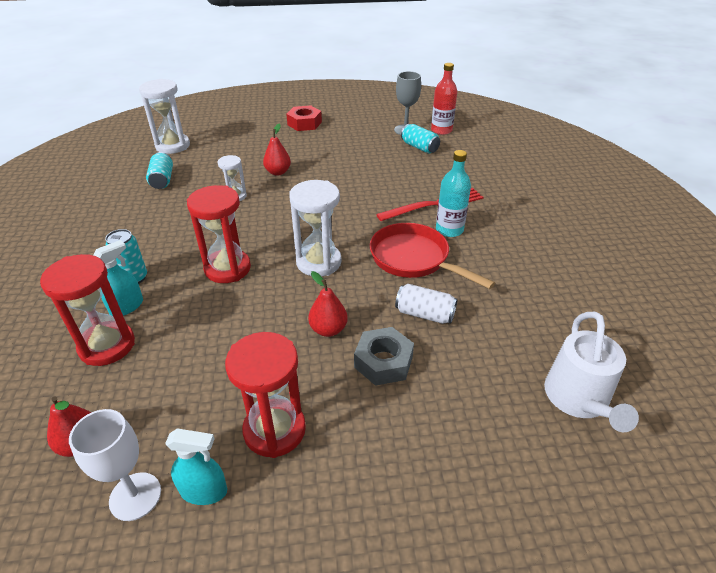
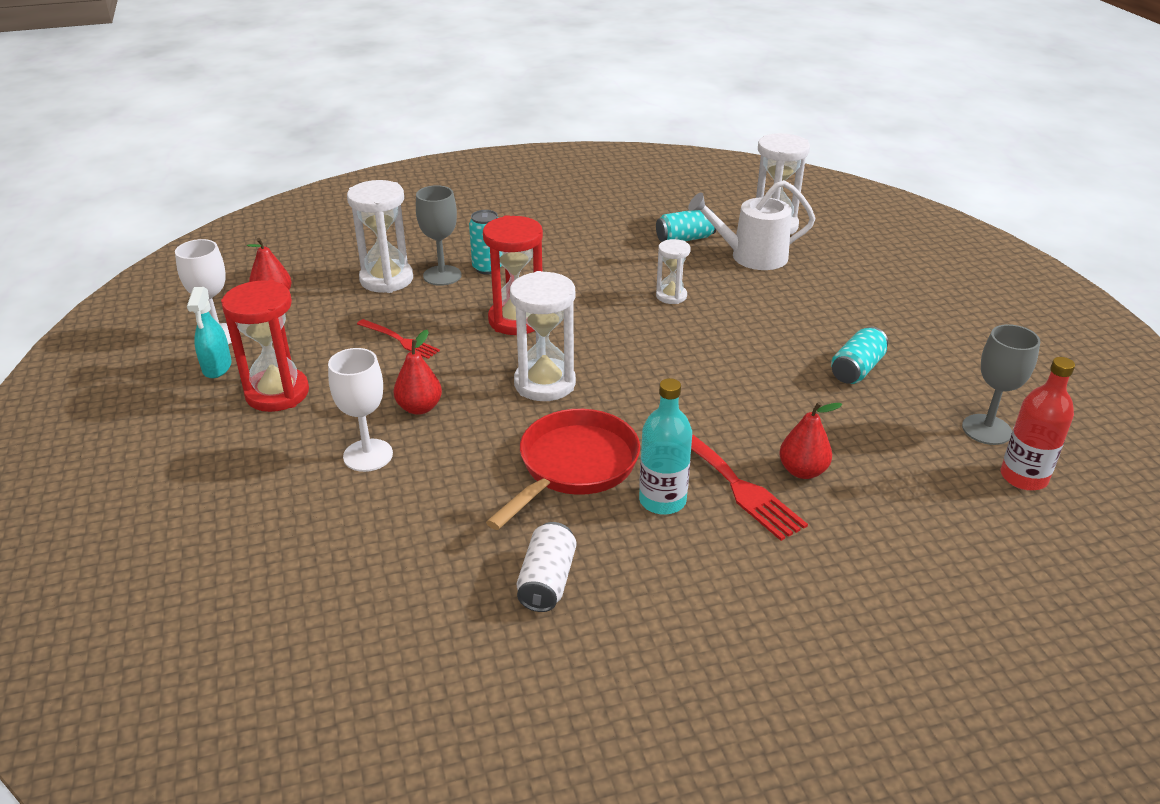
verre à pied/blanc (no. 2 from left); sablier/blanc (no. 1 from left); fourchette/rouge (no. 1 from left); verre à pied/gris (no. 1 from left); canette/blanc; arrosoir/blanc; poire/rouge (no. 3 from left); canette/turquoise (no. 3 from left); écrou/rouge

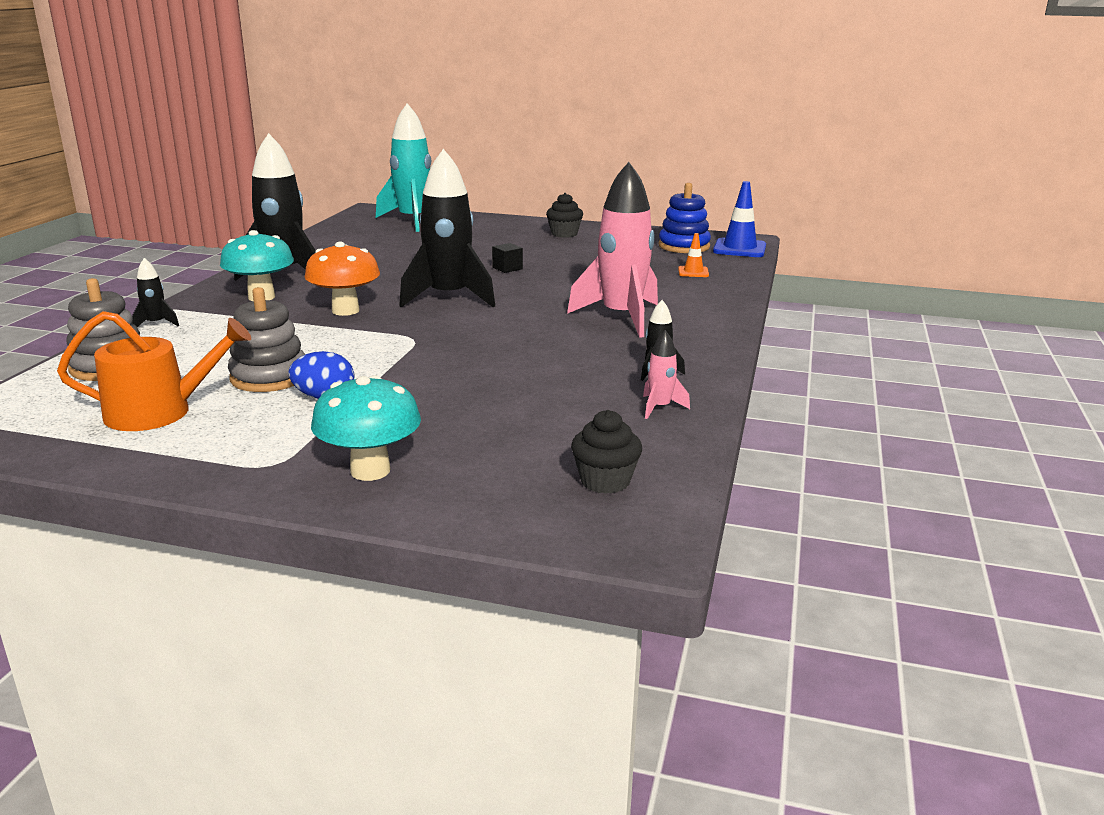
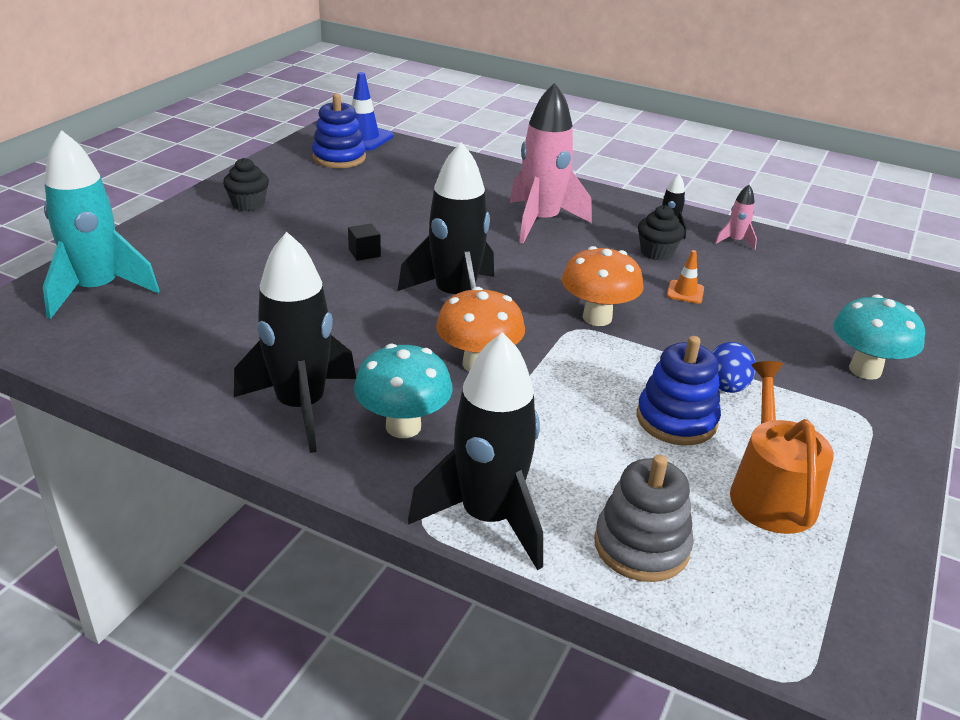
fusée/noir (no. 3 from left); champignon/orange (no. 2 from left); jouet à empiler/bleu (no. 2 from left); muffin/noir (no. 2 from left); cône de chantier/orange

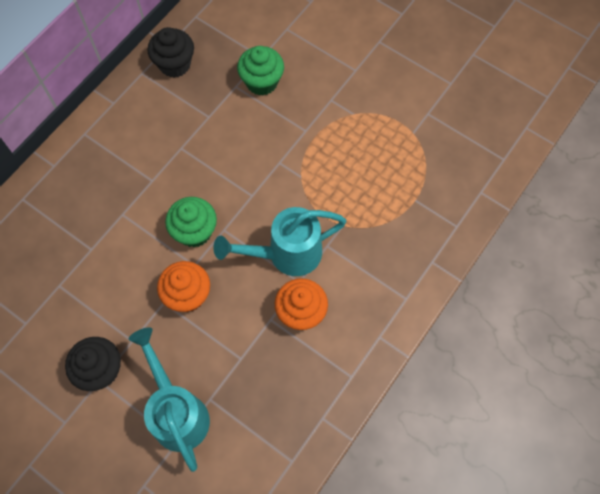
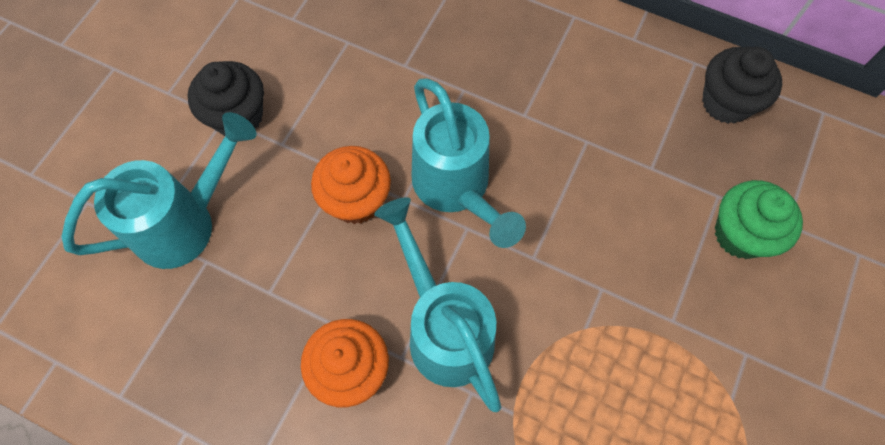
arrosoir/turquoise (no. 3 from left)

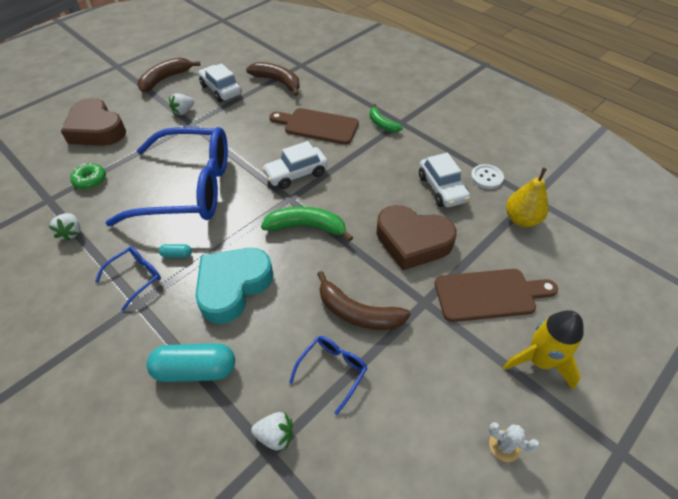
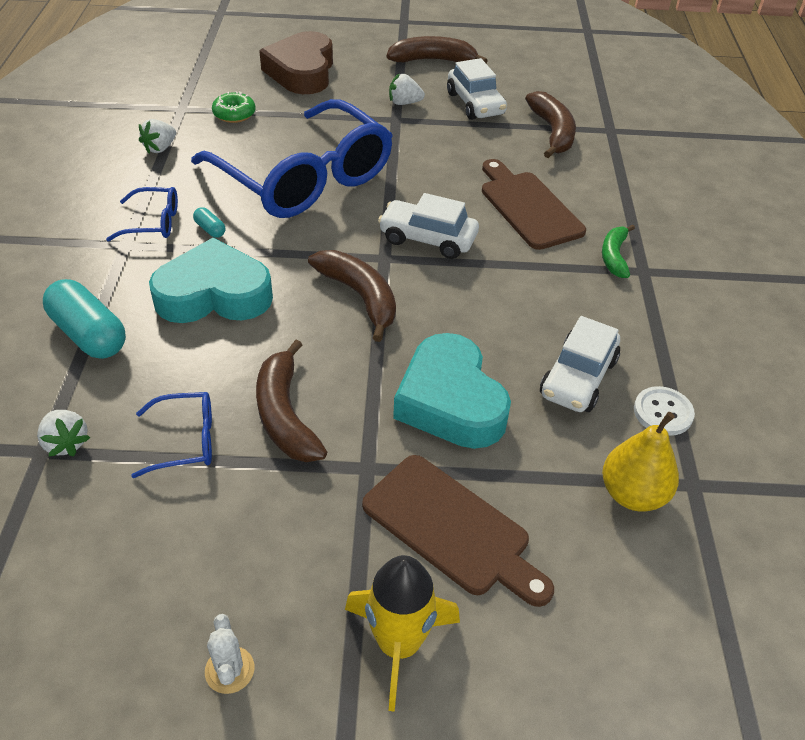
banane/marron (no. 2 from left); cœur/turquoise (no. 2 from left); voiture/blanc (no. 2 from left)

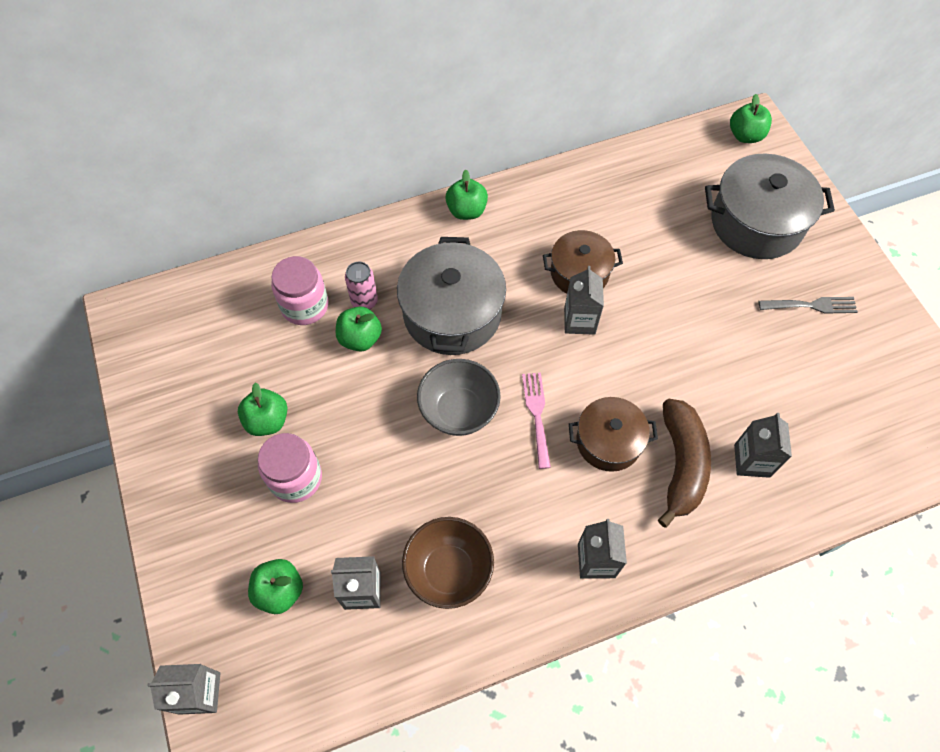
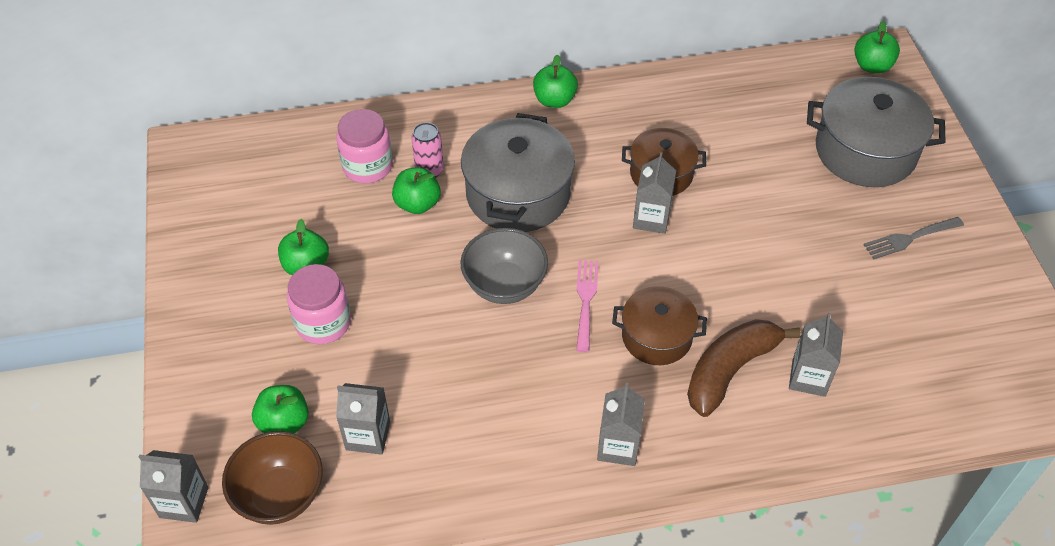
bol/marron; banane/marron; fourchette/gris

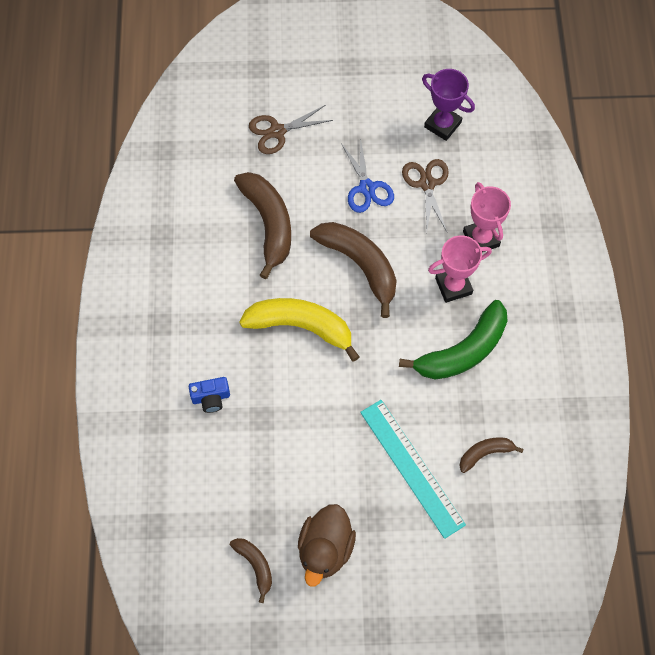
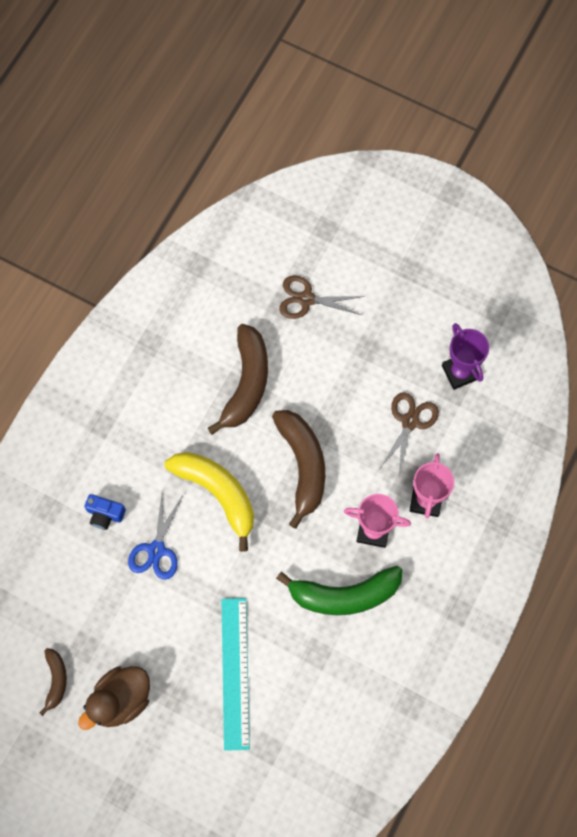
ciseaux/bleu; banane/marron (no. 4 from left in the first image)

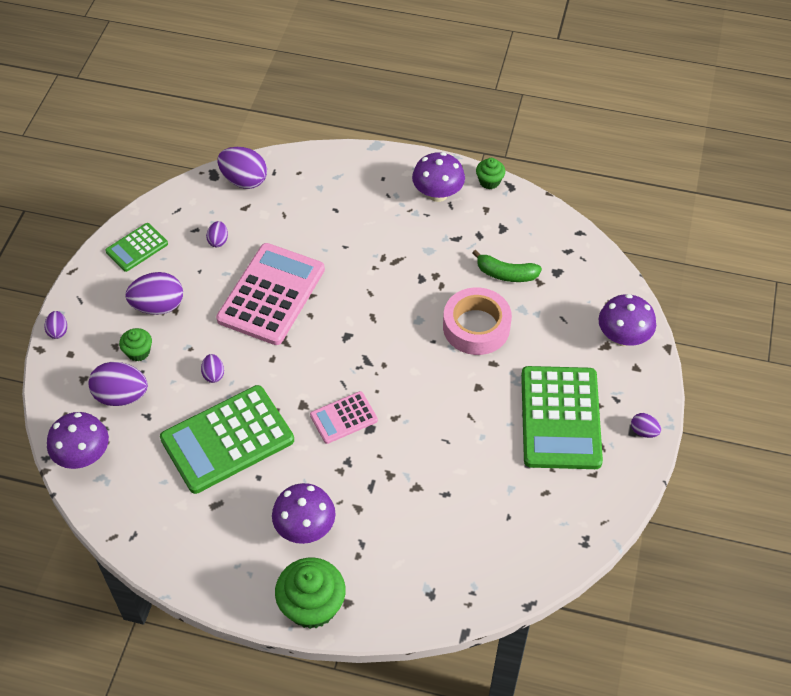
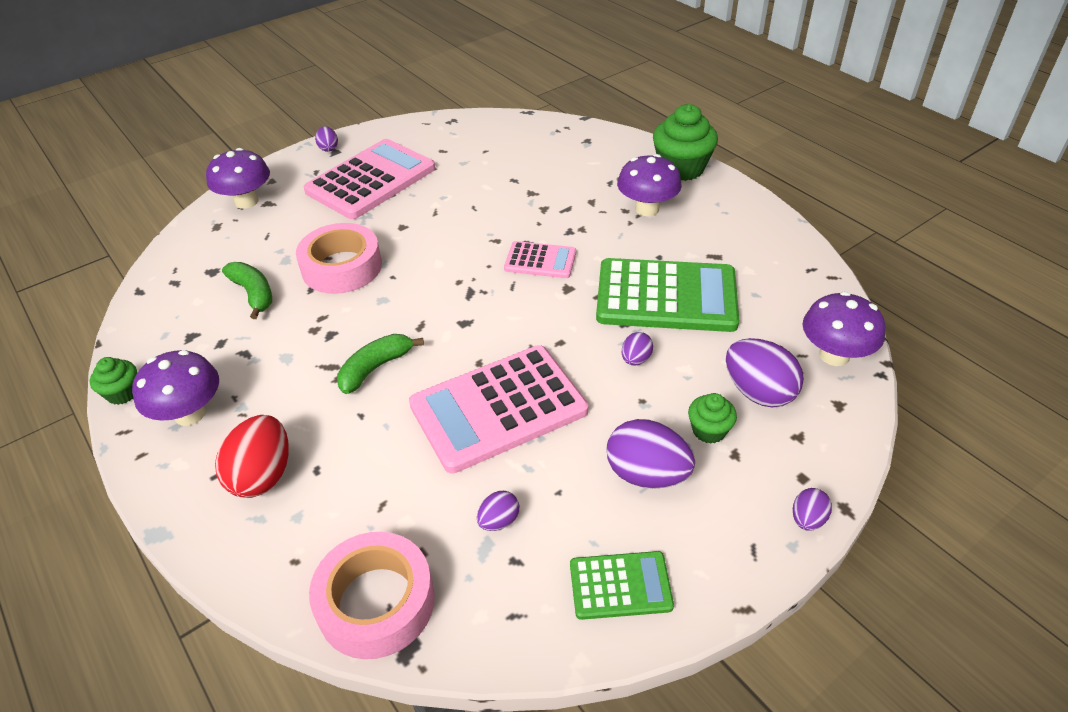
œuf/rouge; calculatrice/rose (no. 1 from left); ruban adhésif/rose (no. 2 from left); banane/vert (no. 2 from left)

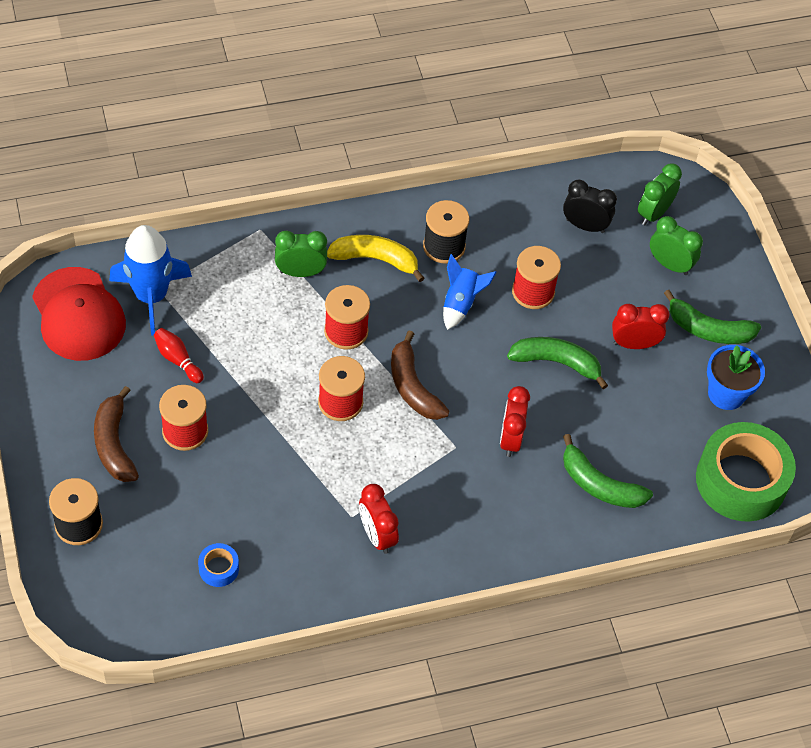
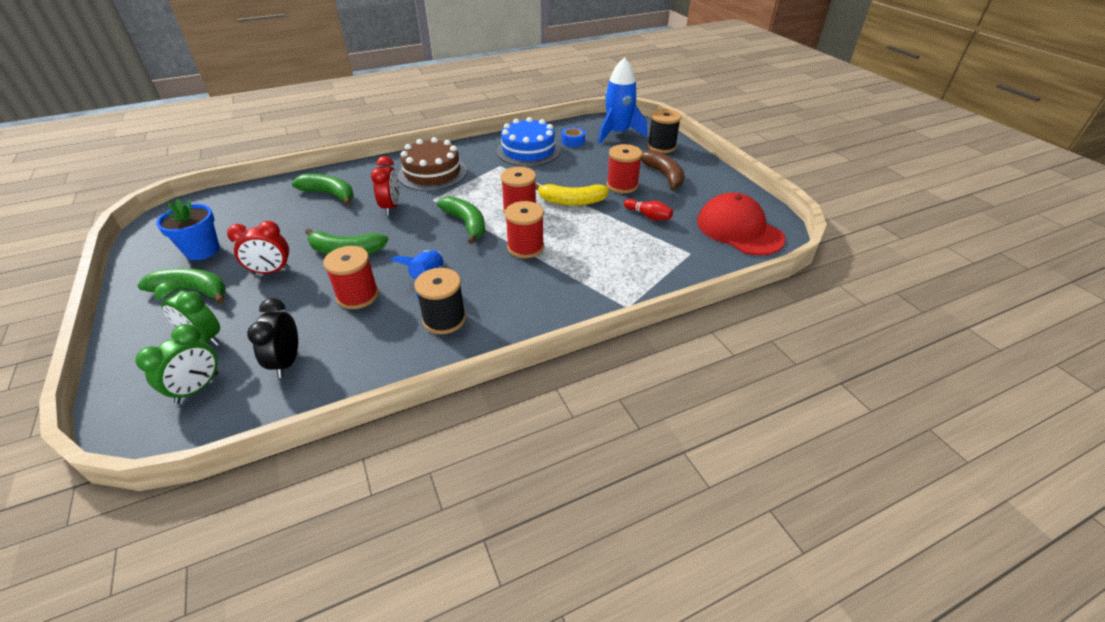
réveil/noir; gâteau/marron; banane/vert (no. 4 from left); gâteau/bleu; banane/jaune; fusée/bleu (no. 2 from left); réveil/vert (no. 1 from left in the first image); réveil/rouge (no. 1 from left in the first image); ruban adhésif/vert

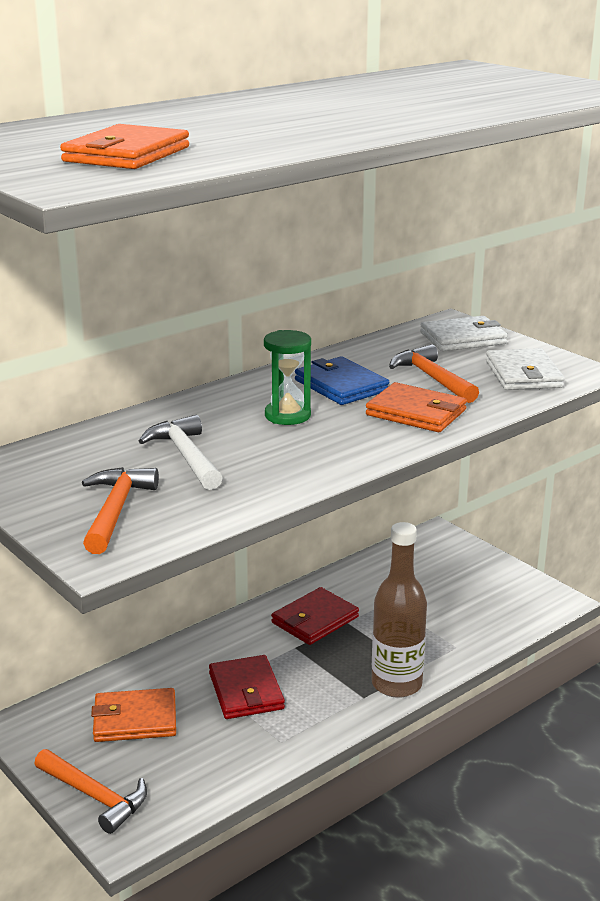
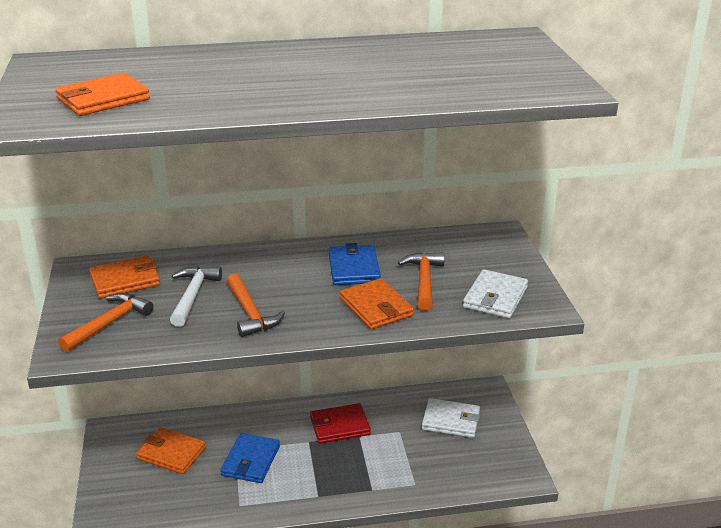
portefeuille/orange (no. 2 from left); portefeuille/bleu (no. 1 from left); marteau/orange (no. 2 from left); portefeuille/blanc (no. 1 from left); sablier/vert; bouteille/marron

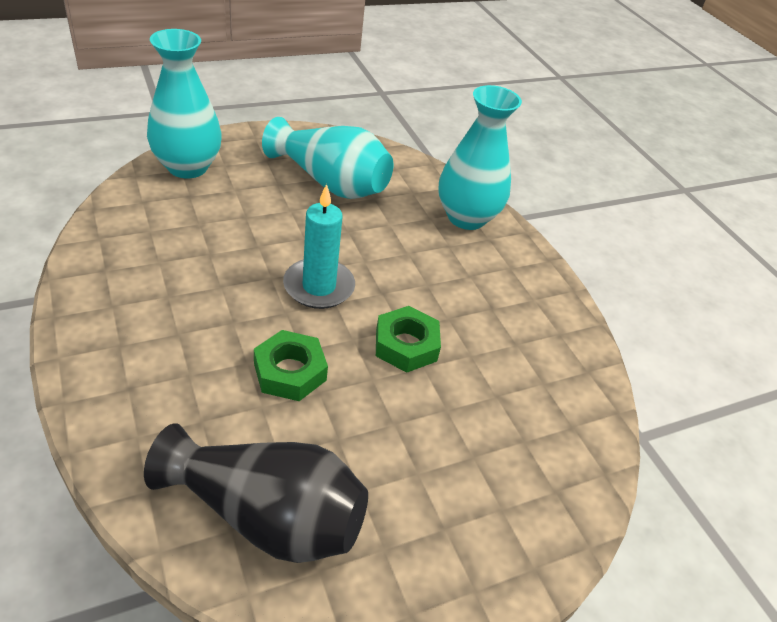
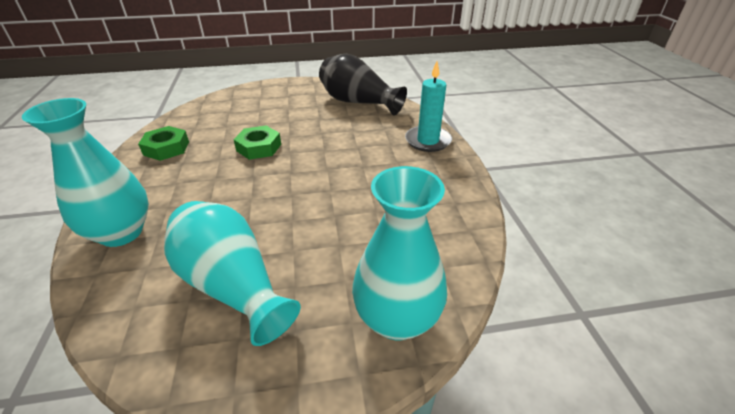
écrou/vert (no. 1 from left); bougie/turquoise

